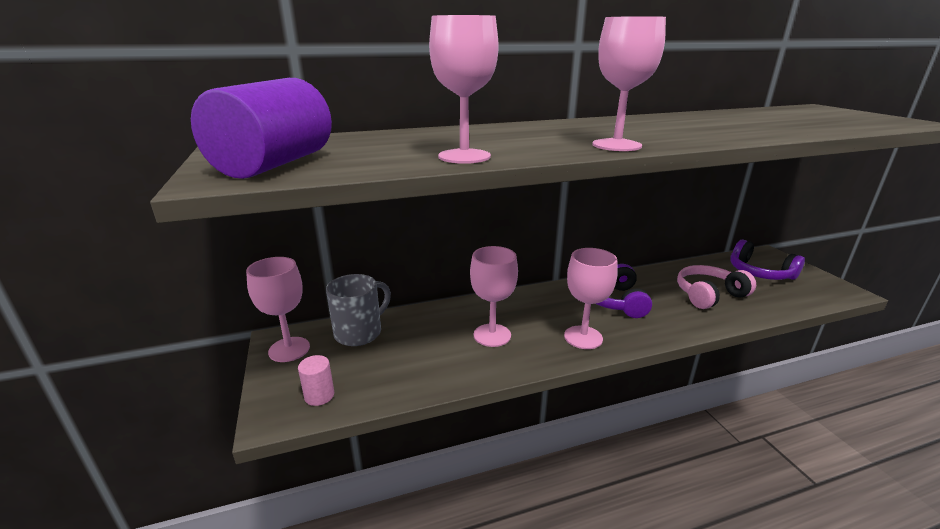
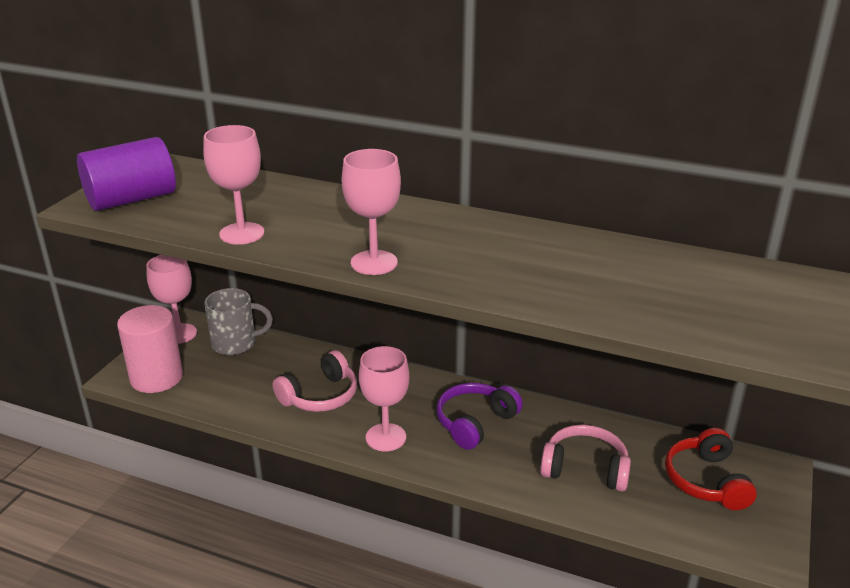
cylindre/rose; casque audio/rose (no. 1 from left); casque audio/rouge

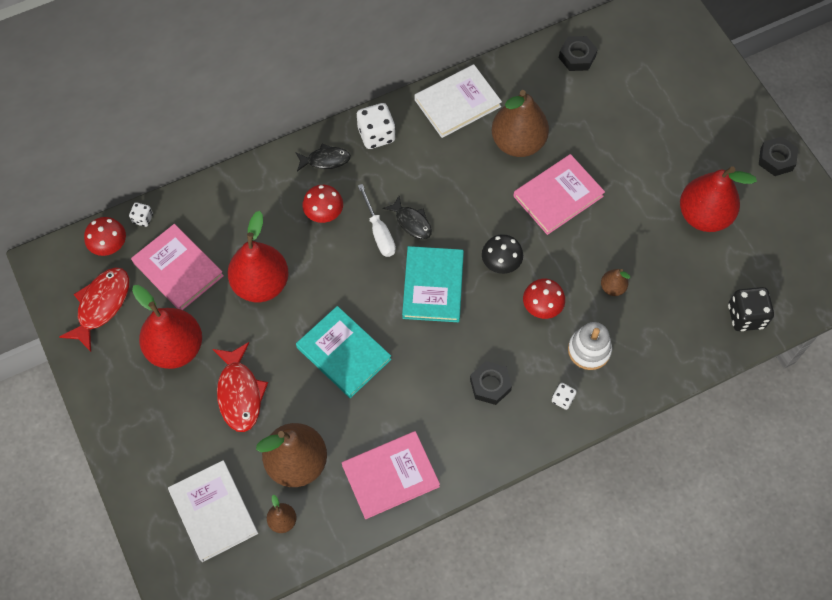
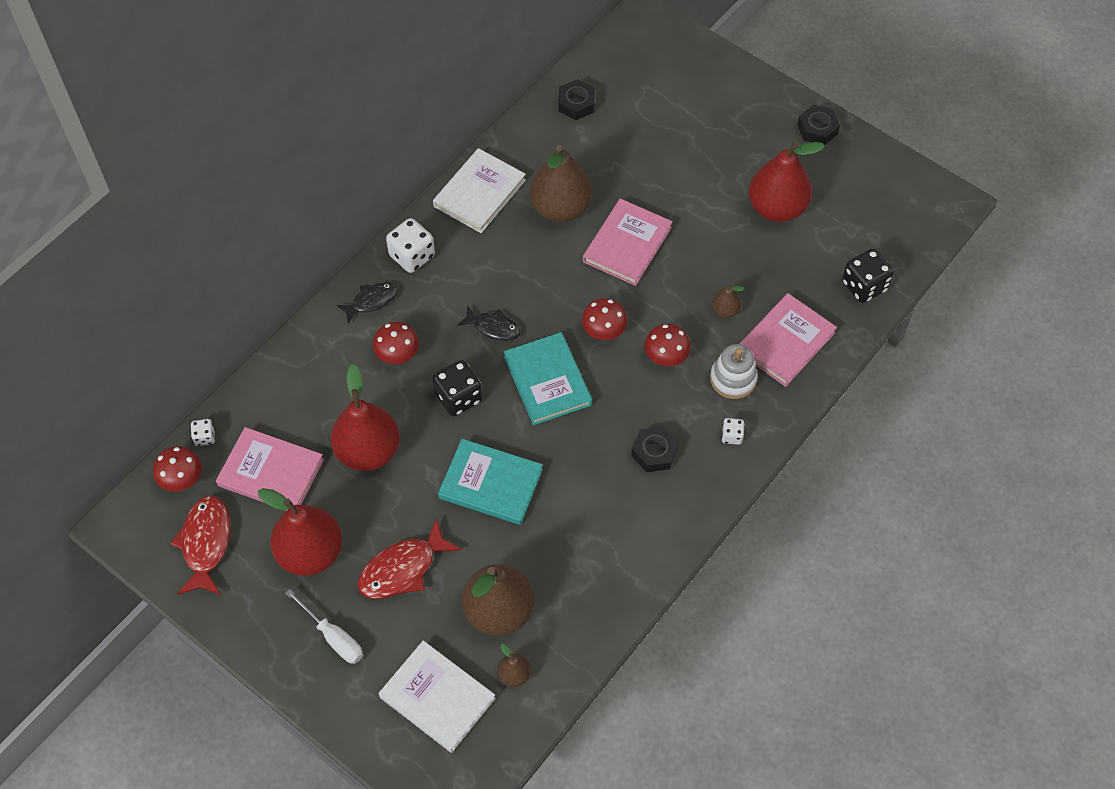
tournevis/blanc; poisson/rouge (no. 2 from left); dé/noir (no. 1 from left); champignon/rouge (no. 3 from left); livre/rose (no. 3 from left)

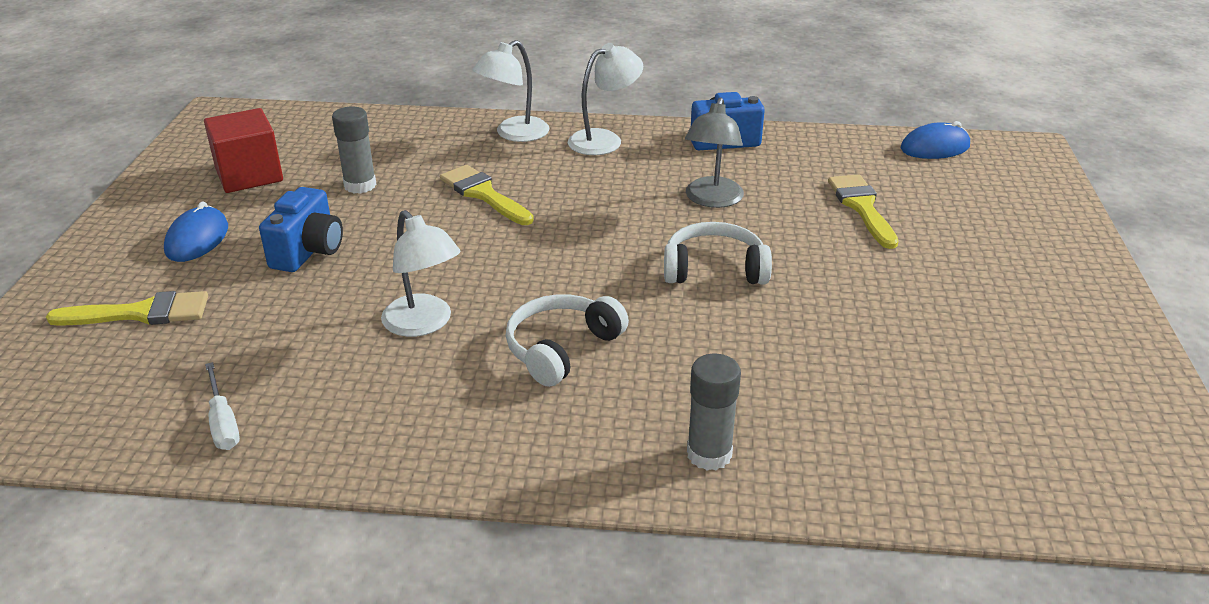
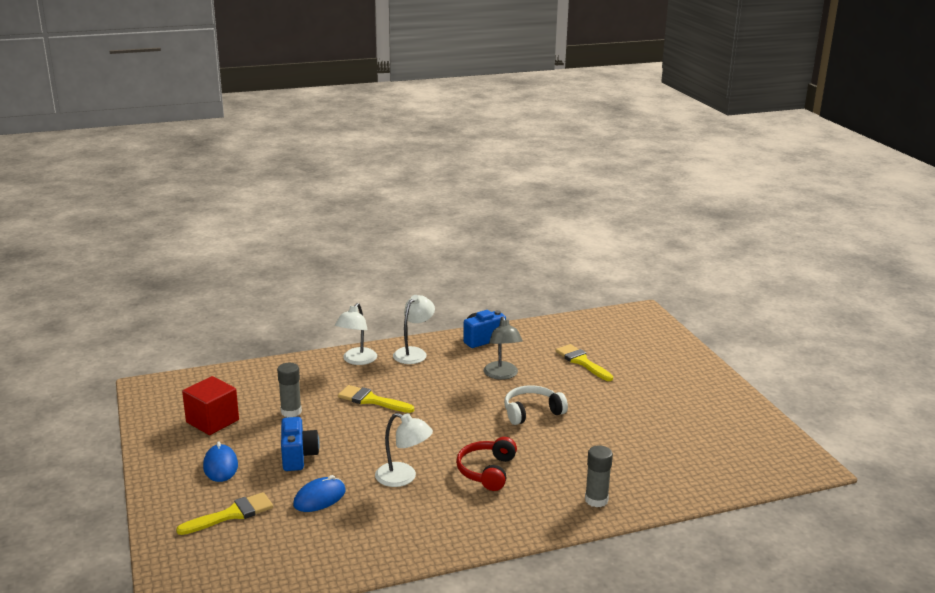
souris/bleu (no. 2 from left); casque audio/rouge; tournevis/blanc

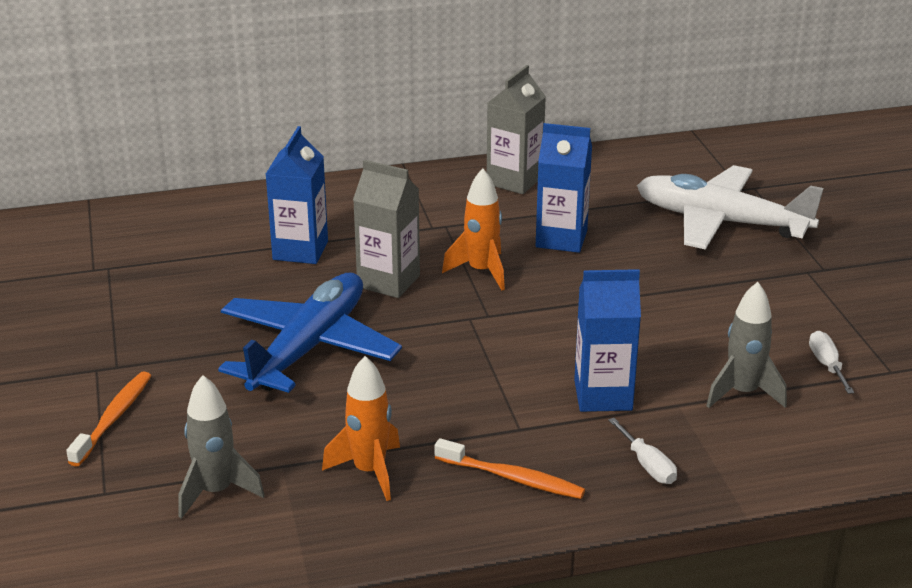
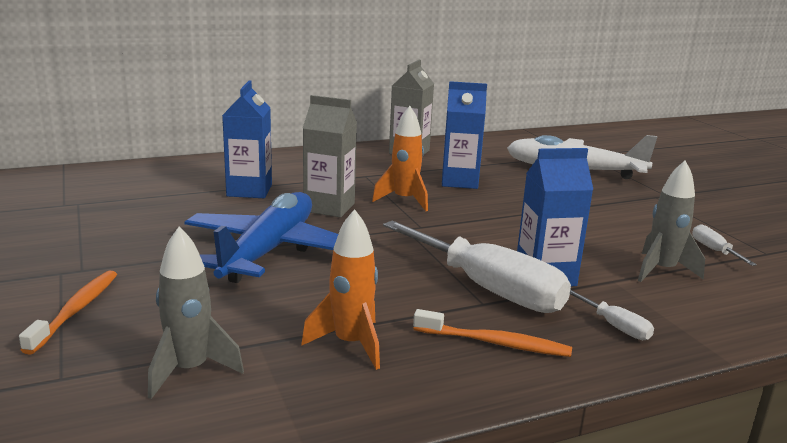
tournevis/blanc (no. 1 from left)

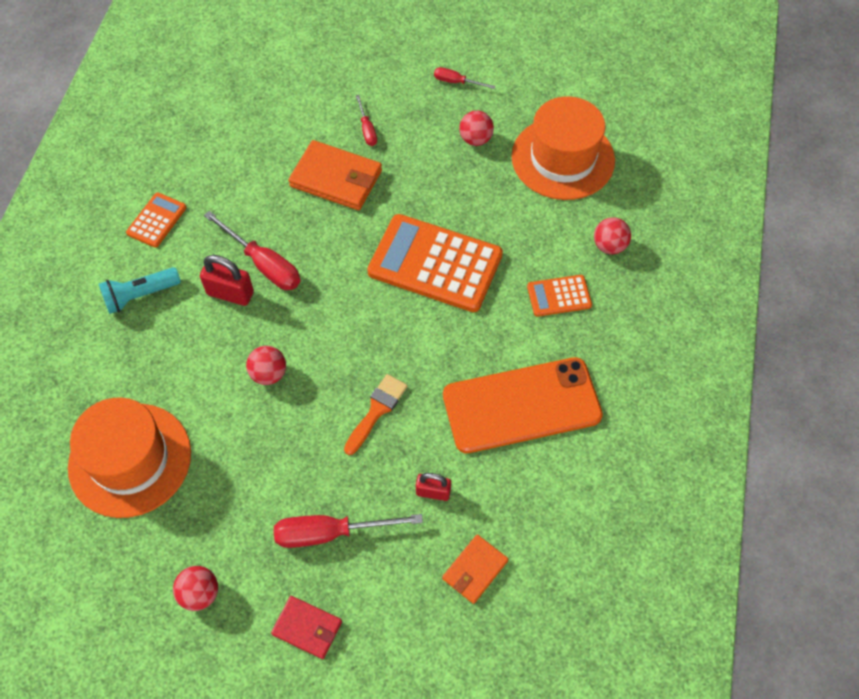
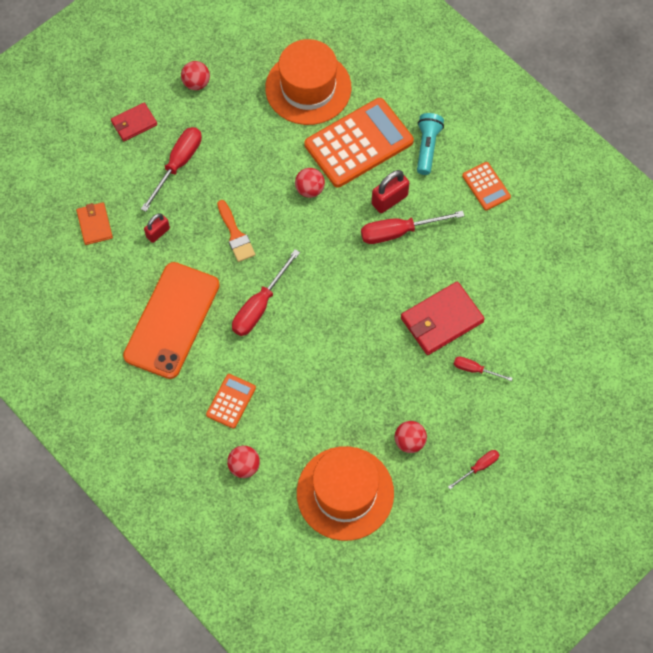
tournevis/rouge (no. 2 from left); calculatrice/orange (no. 2 from left); portefeuille/rouge (no. 2 from left)

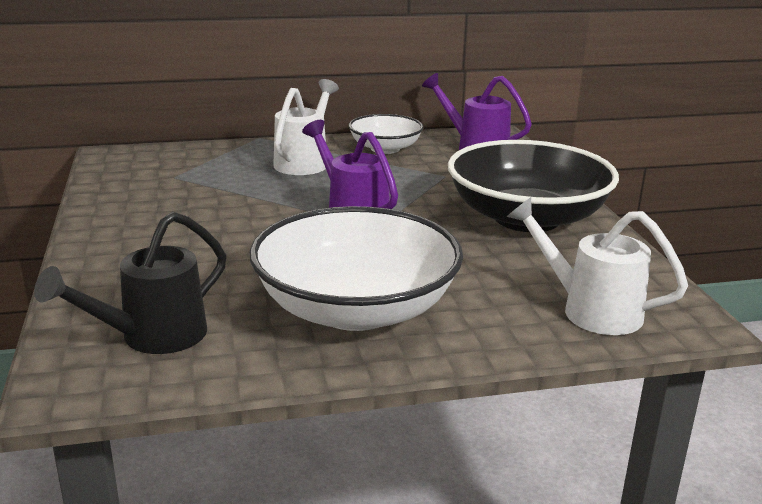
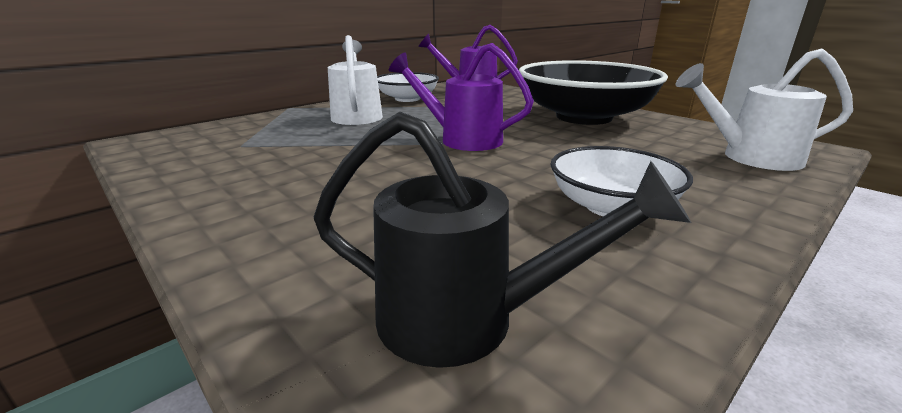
arrosoir/noir; bol/blanc (no. 2 from left)

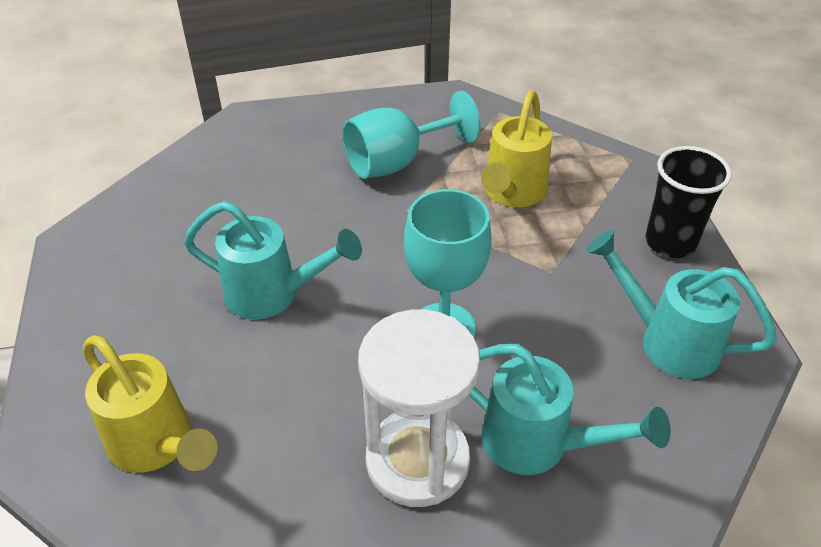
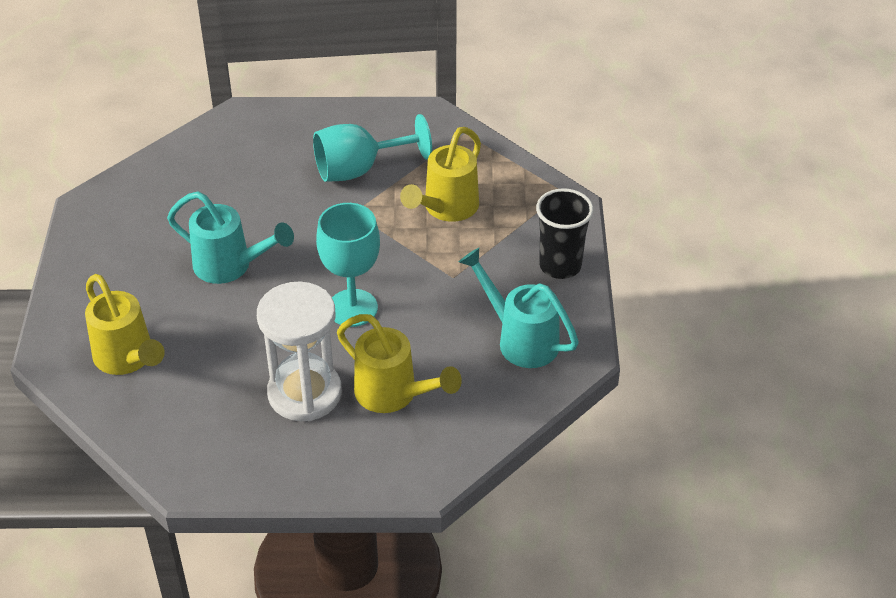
arrosoir/jaune (no. 2 from left)

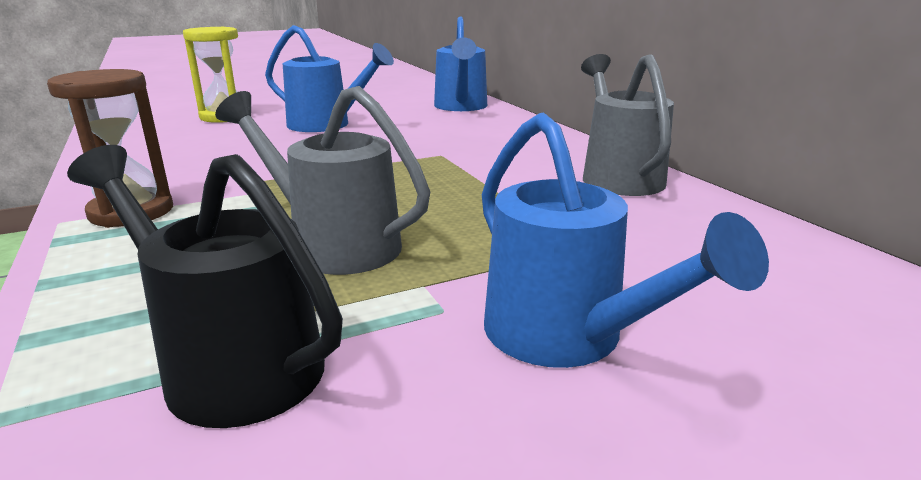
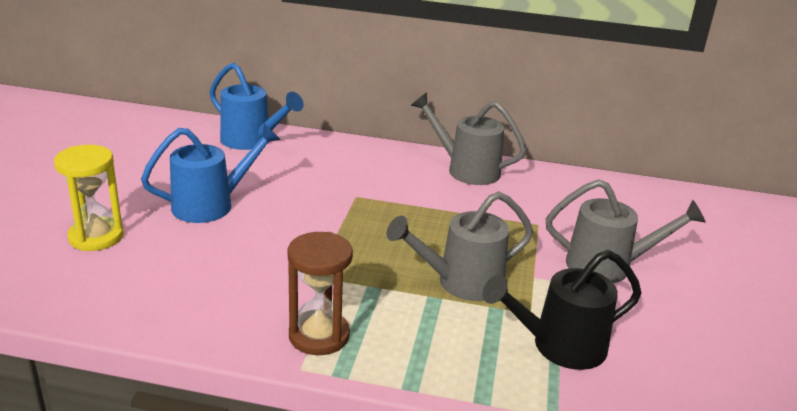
arrosoir/gris (no. 3 from left)

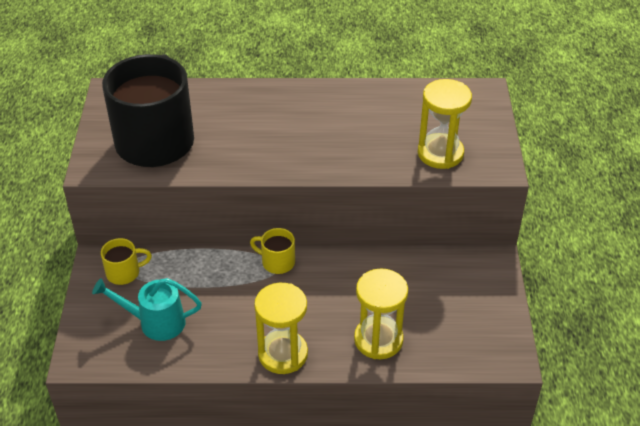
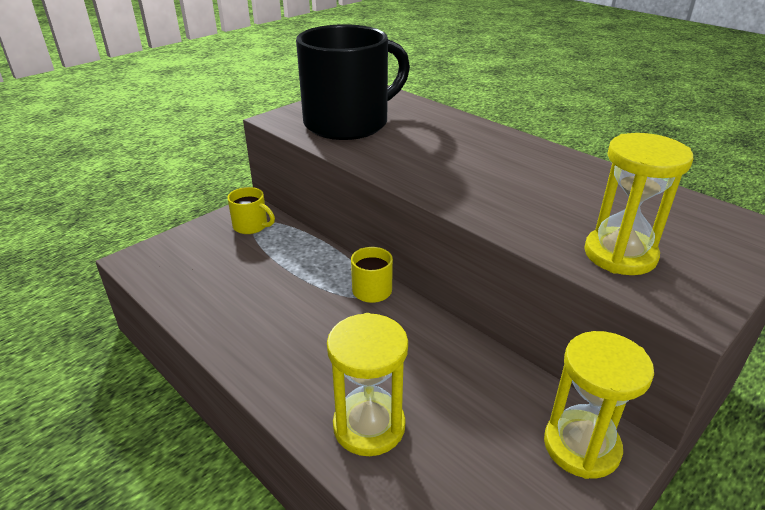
sablier/jaune (no. 2 from left); arrosoir/turquoise

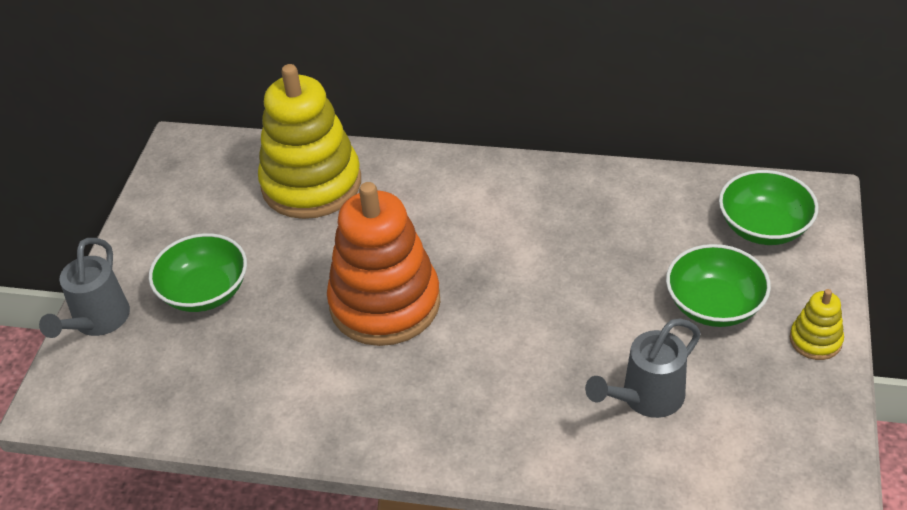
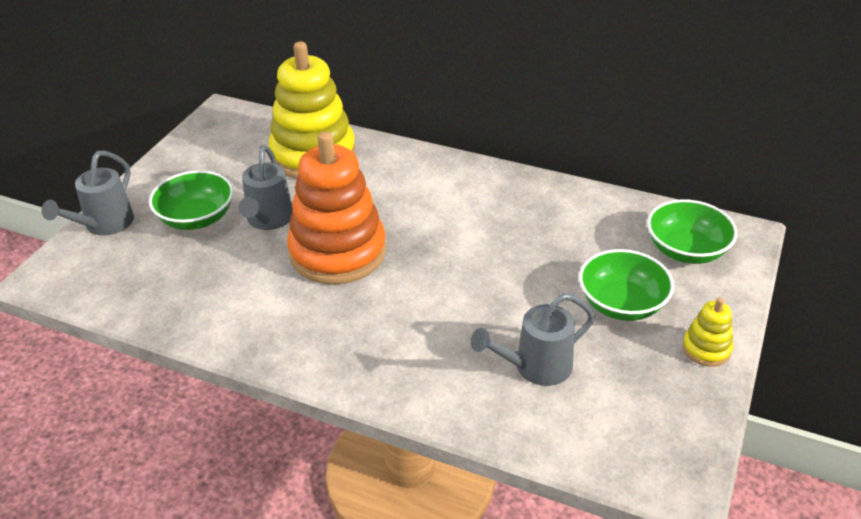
arrosoir/gris (no. 2 from left)

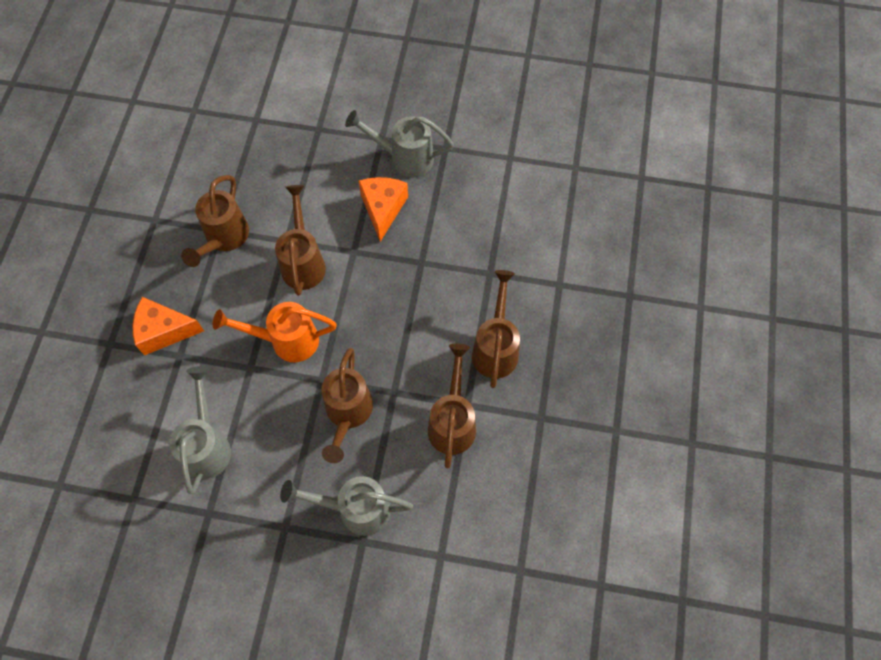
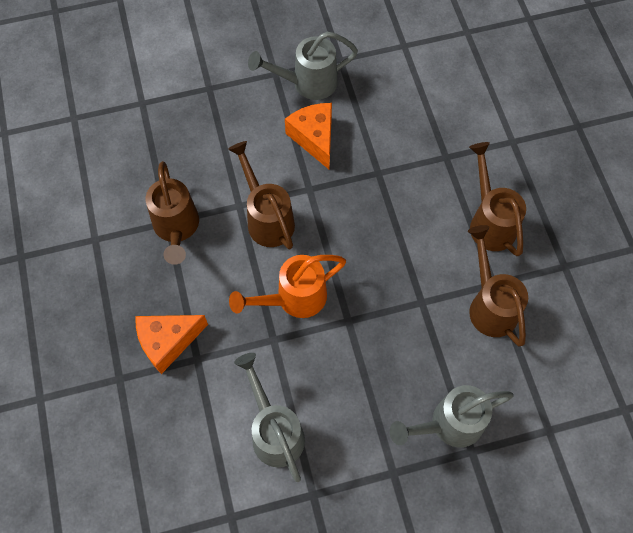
arrosoir/marron (no. 3 from left in the first image)

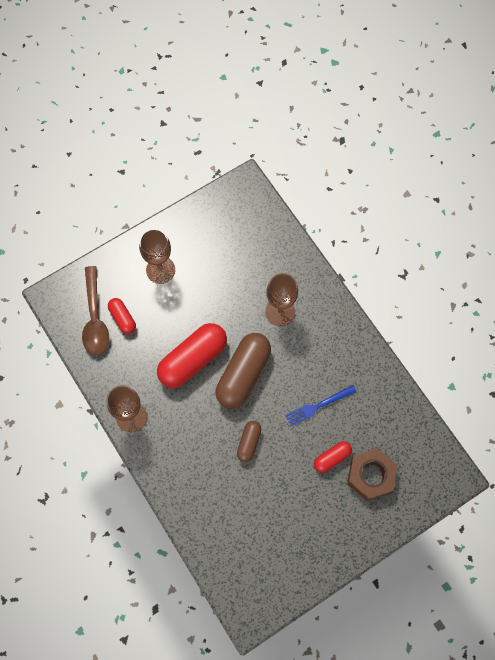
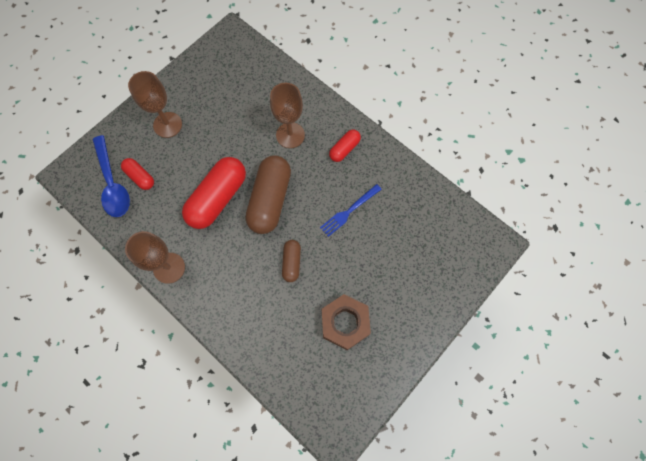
cuillère/bleu; écrou/marron; gélule/rouge (no. 3 from left)

